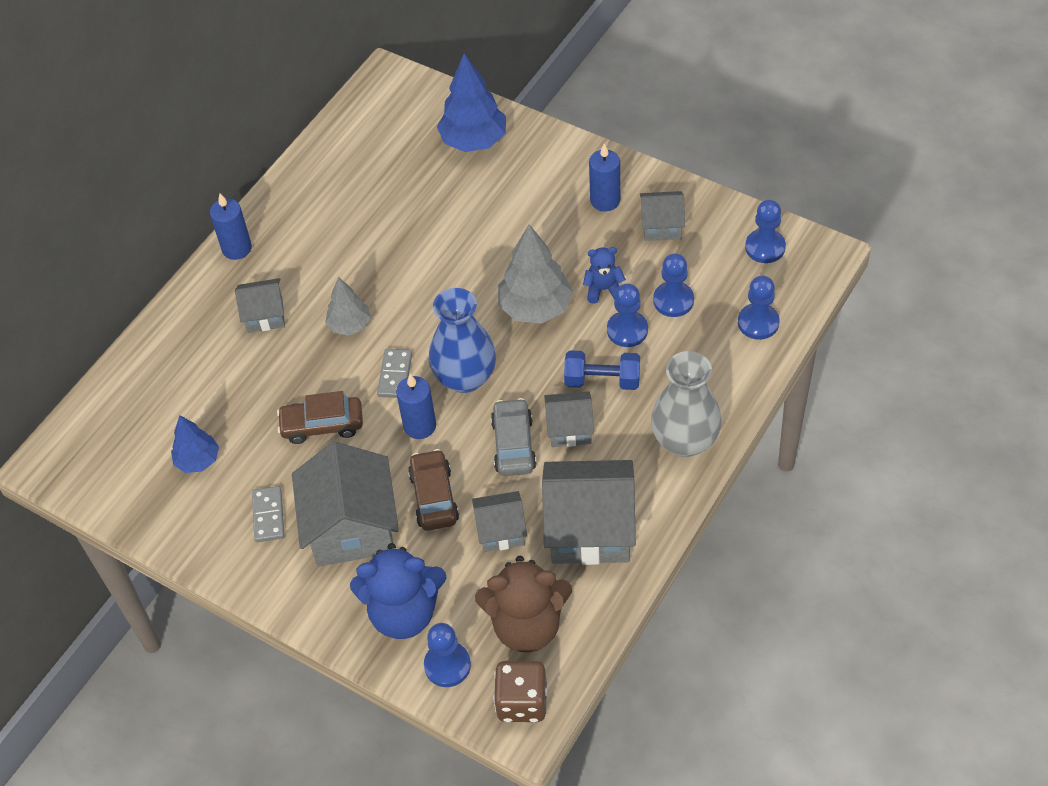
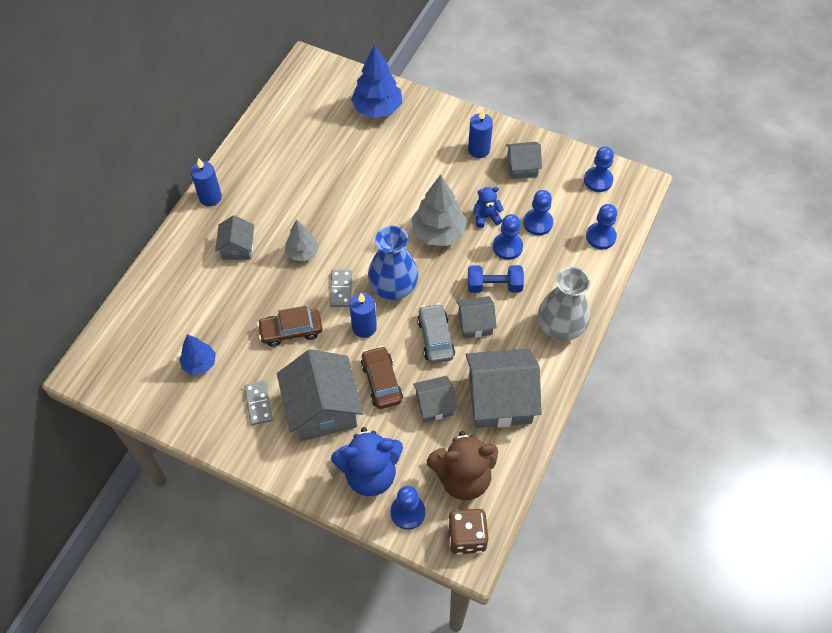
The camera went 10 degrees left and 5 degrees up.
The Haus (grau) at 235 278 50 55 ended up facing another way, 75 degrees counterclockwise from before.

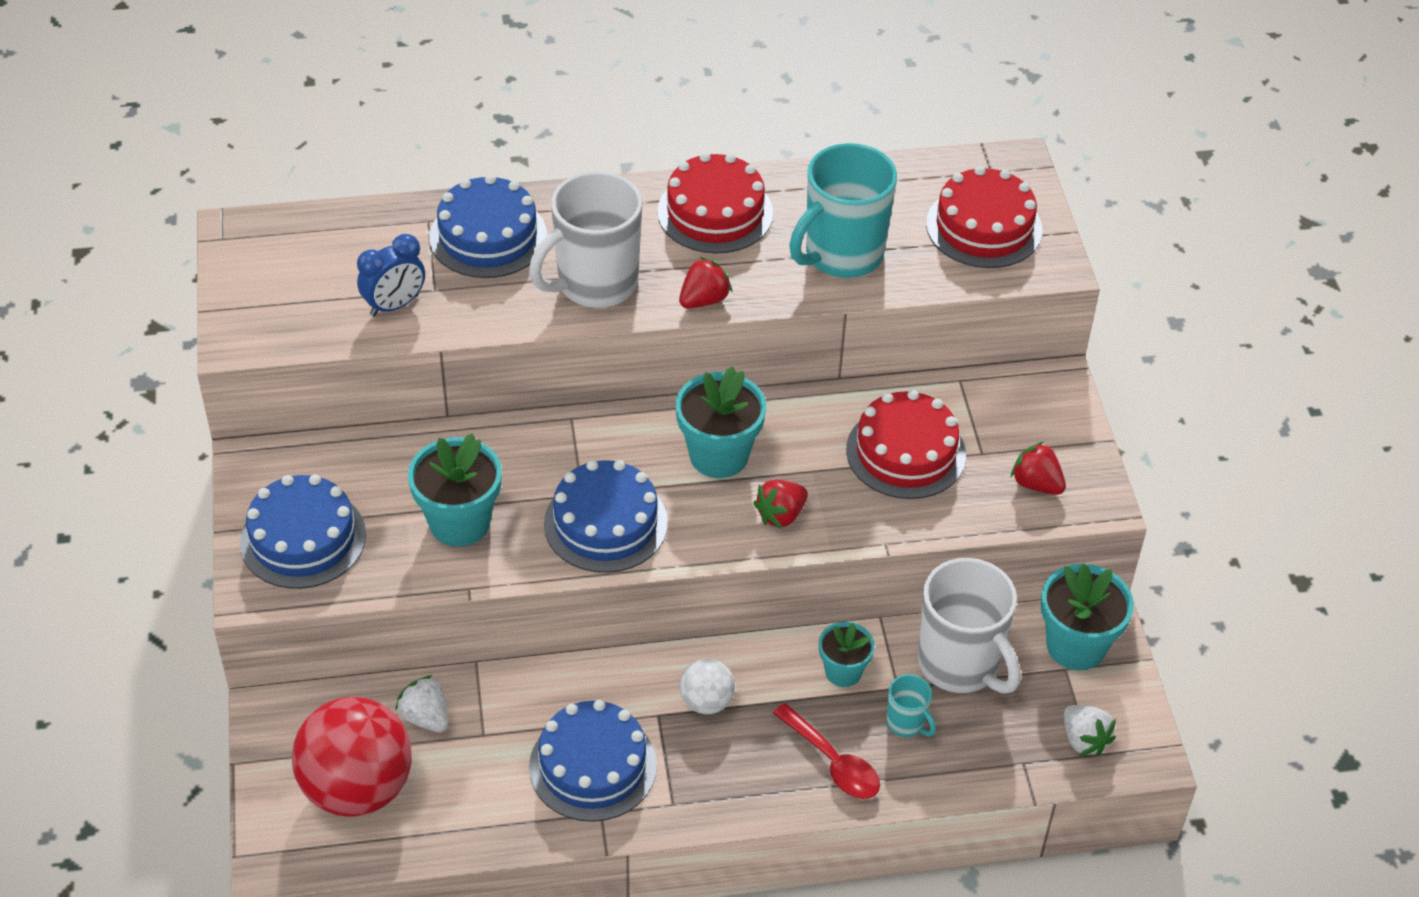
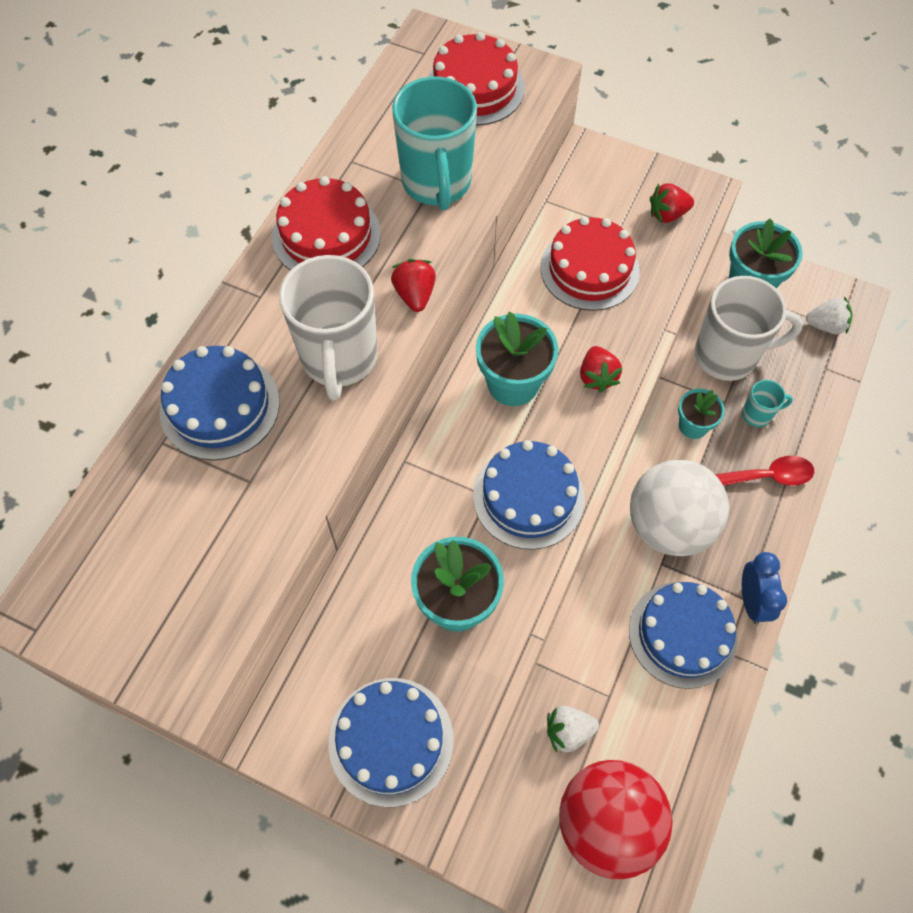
The camera went 55 degrees left and 15 degrees up.
The Wecker (blau) ended up elsewhere, having gone from 357 234 68 82 to 742 552 45 72.
The size of the Ball (weiß) at 680 659 55 56 changed by a factor of 2.04.

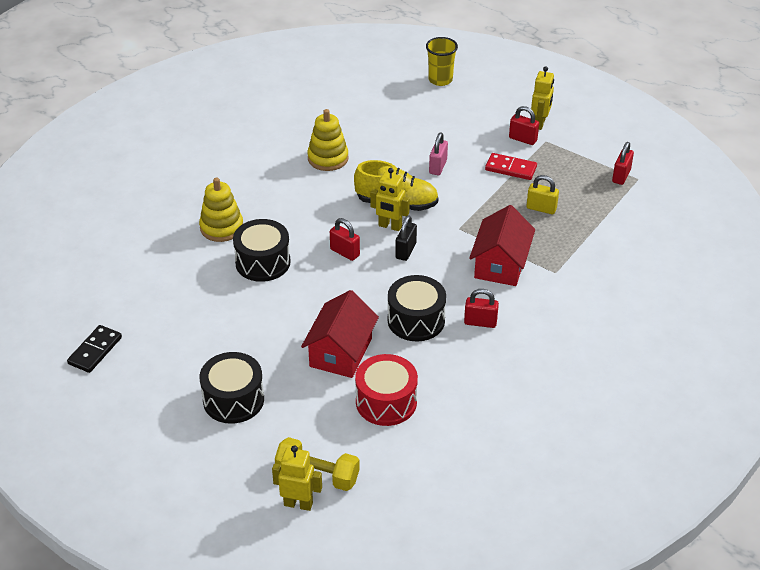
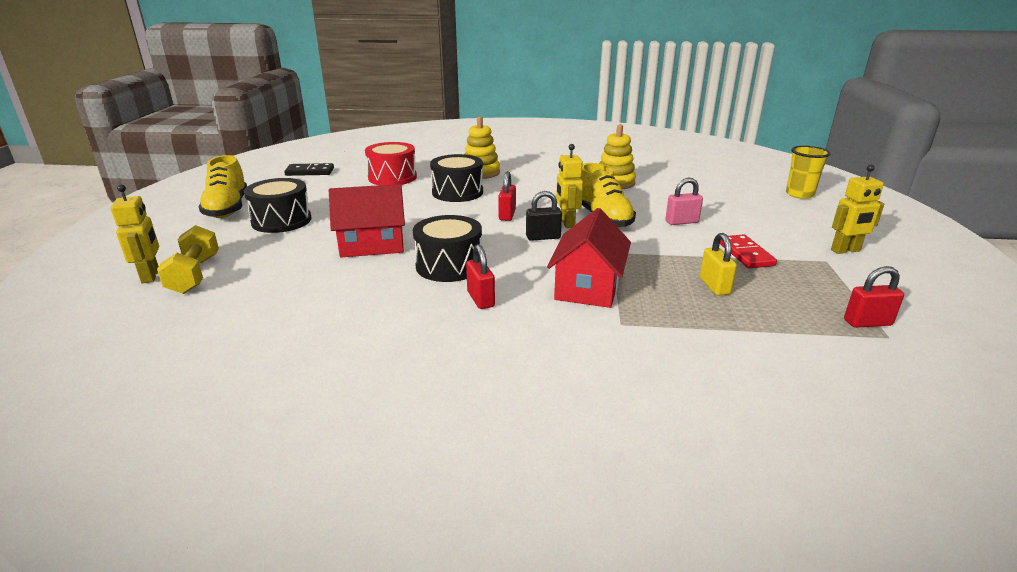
The camera went 60 degrees right and 15 degrees down.
The second view lost the Vorhängeschloss (rot) at 509 106 30 39.
The Haus (rot) at 469 205 66 81 ended up facing another way, 60 degrees counterclockwise from before.
The Trommel (rot) ended up elsewhere, having gone from 355 354 63 72 to 365 142 52 43.
The second view gained the Schuh (gelb) at 198 155 49 63.

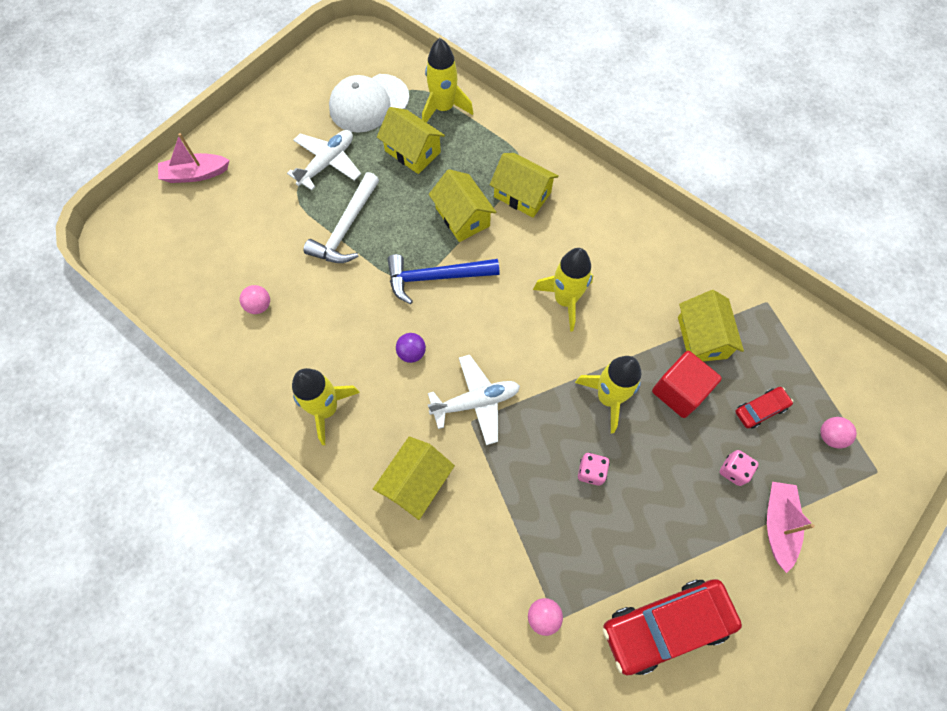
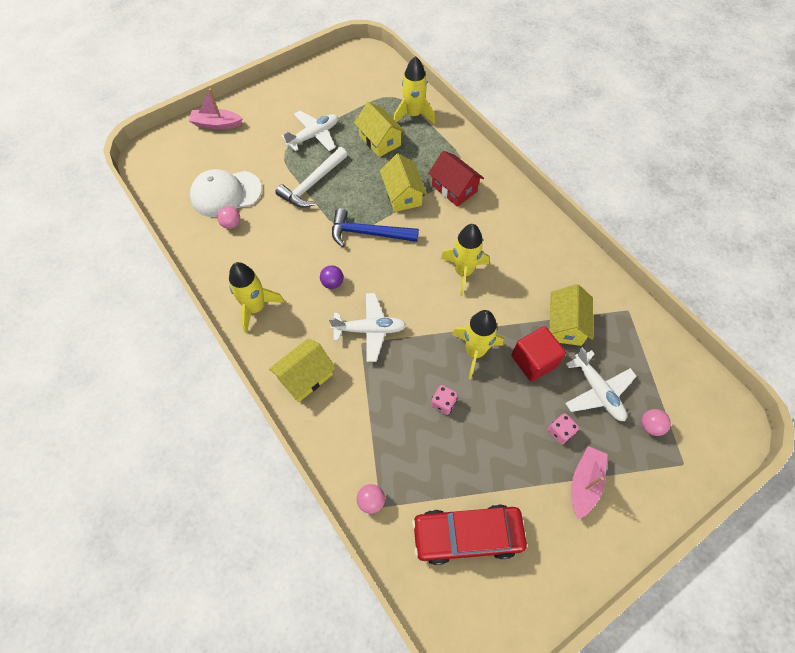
The camera went 15 degrees right and 5 degrees down.
The Kappe (weiß) ended up elsewhere, having gone from 329 74 80 59 to 190 169 72 48.
What was the Haus (gelb) at 490 153 69 65 turned into the Haus (rot) at 428 151 56 56.
Where the Auto (rot) stood at 735 387 58 42, the Flugzeug (weiß) came to stand at 565 347 72 74.

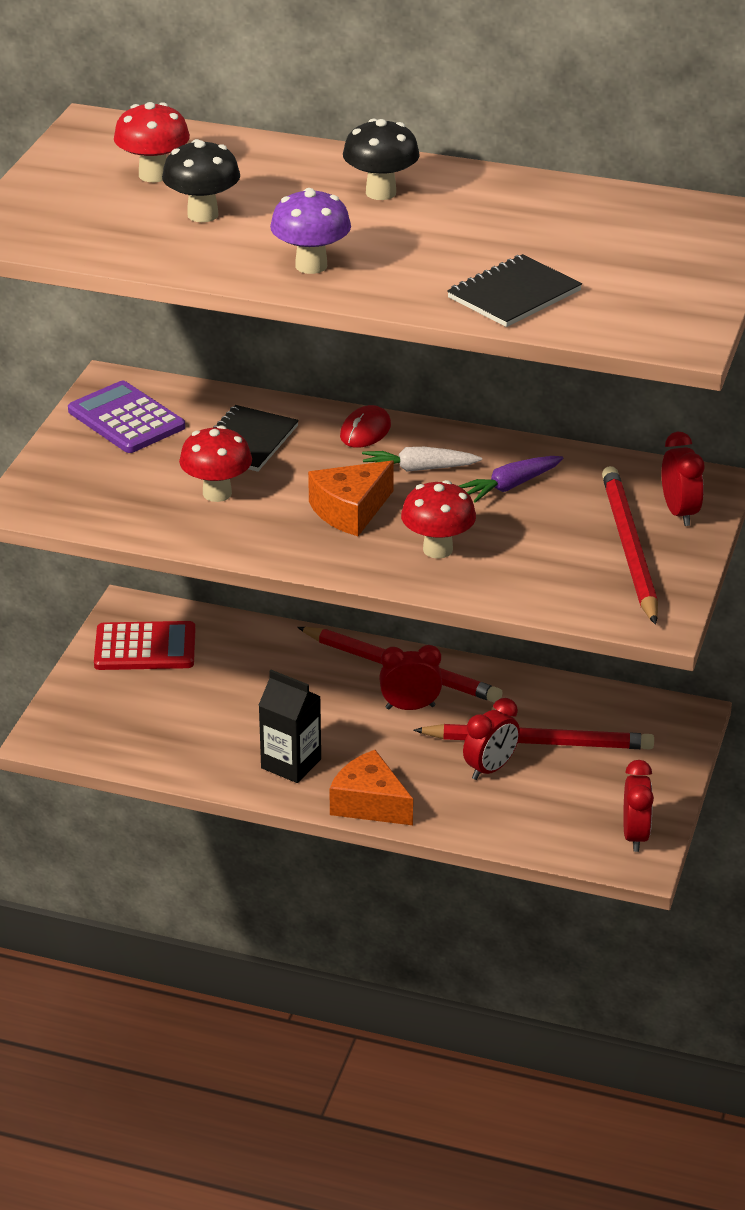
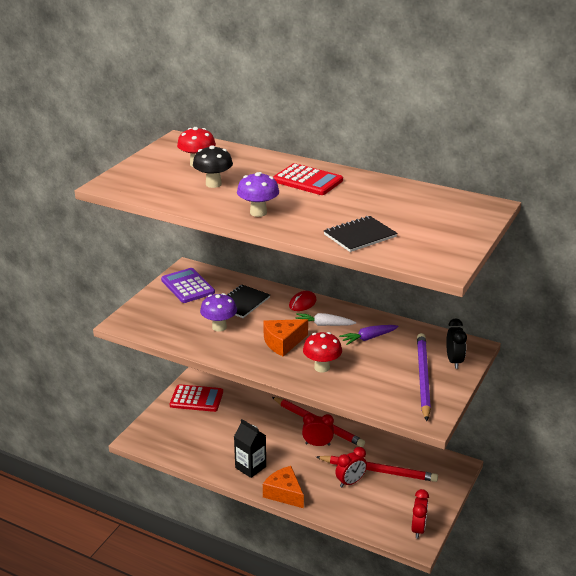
The camera went 10 degrees right and 5 degrees down.
Where the Pilz (schwarz) stood at 343 119 77 81, the Taschenrechner (rot) came to stand at 273 163 70 32.
What was the Pilz (rot) at 179 425 73 77 turned into the Pilz (lila) at 200 293 37 39.
What was the Wecker (rot) at 662 432 42 94 turned into the Wecker (schwarz) at 446 318 21 51.
What was the Bleistift (rot) at 602 466 56 159 turned into the Bleistift (lila) at 417 333 14 88.

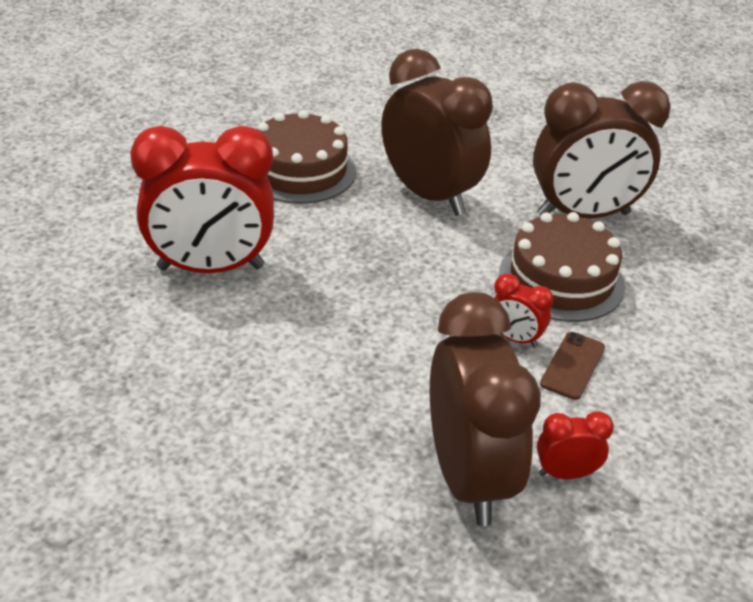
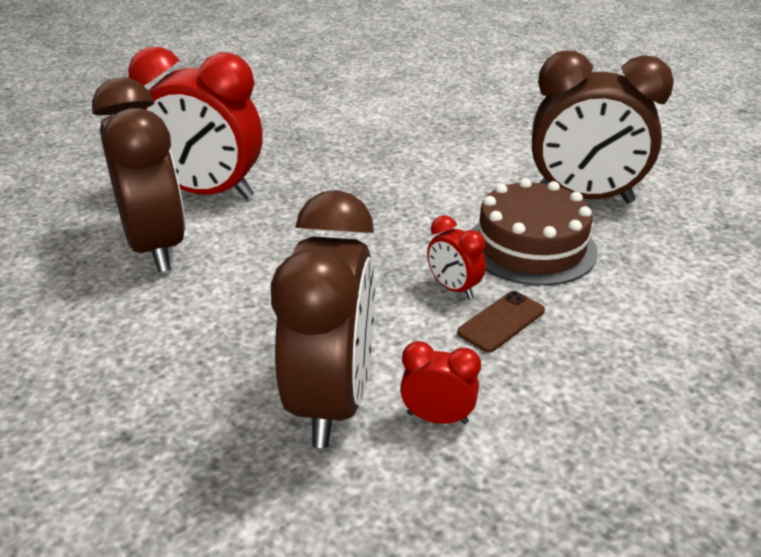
The camera went 20 degrees right and 5 degrees down.
The Wecker (braun) ended up elsewhere, having gone from 381 49 112 167 to 92 77 94 195.
The second view lost the Kuchen (braun) at 257 110 99 94.

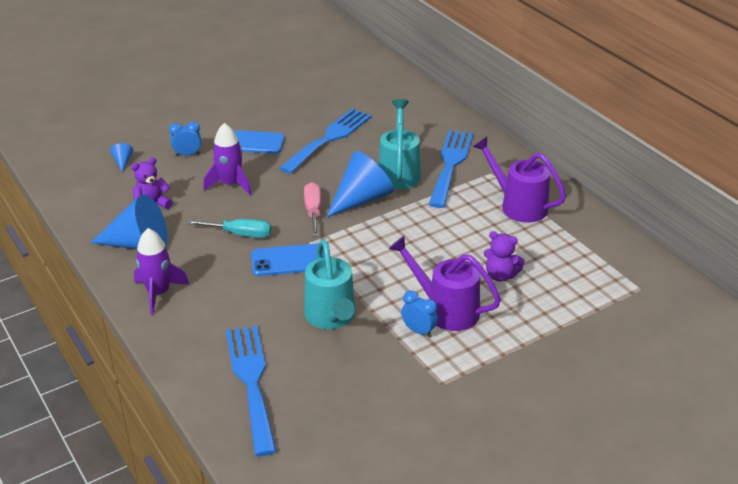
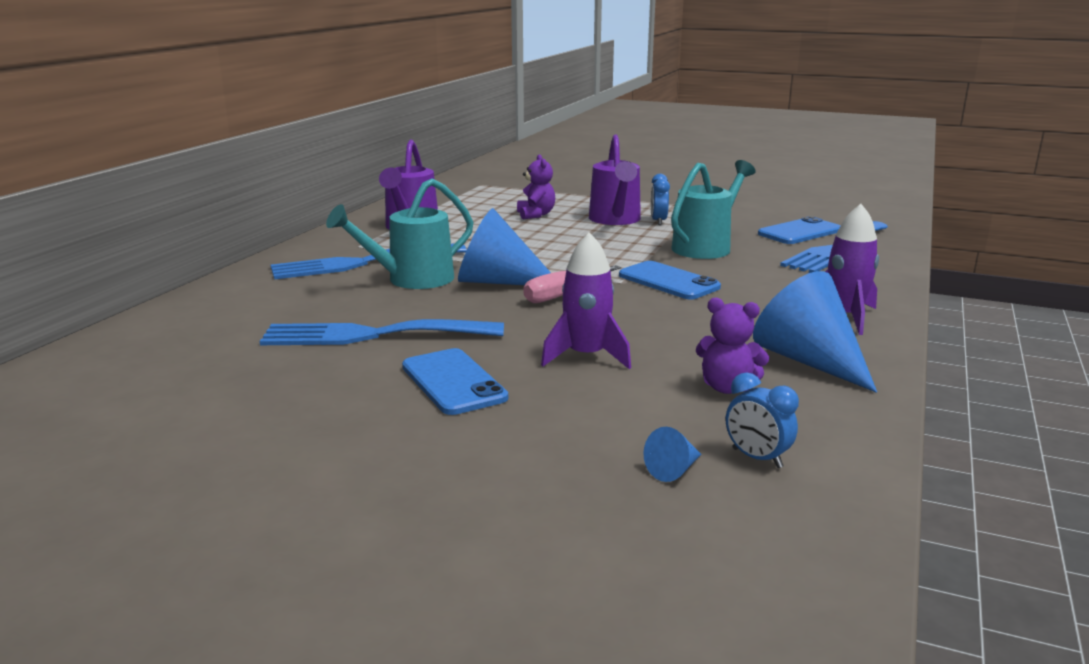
The camera went 125 degrees left and 15 degrees down.
The Wecker (blau) ended up elsewhere, having gone from 169 121 32 35 to 726 372 73 96.
The second view lost the Schraubenzieher (türkis) at 187 219 84 19.
The second view gained the Handy (blau) at 758 216 83 28.

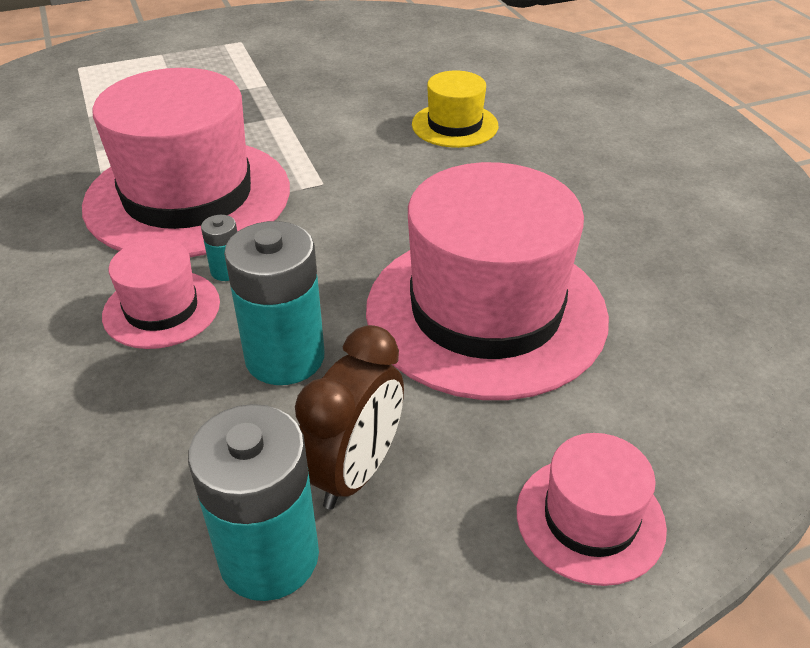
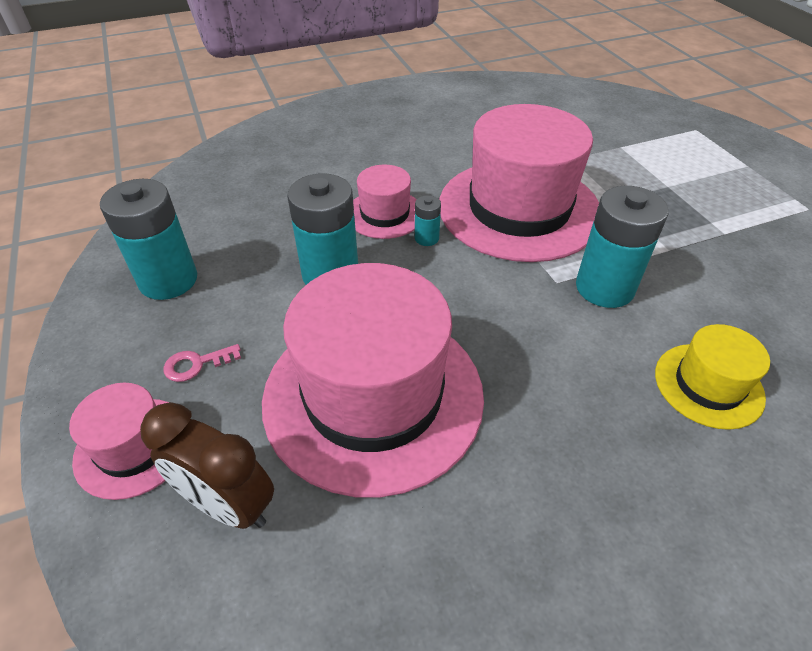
The camera went 90 degrees right and 5 degrees up.
The Wecker (braun) ended up elsewhere, having gone from 295 325 109 184 to 140 402 134 127.
The second view gained the Batterie (türkis) at 576 186 92 122.
The second view gained the Schlüssel (rosa) at 164 344 77 38.

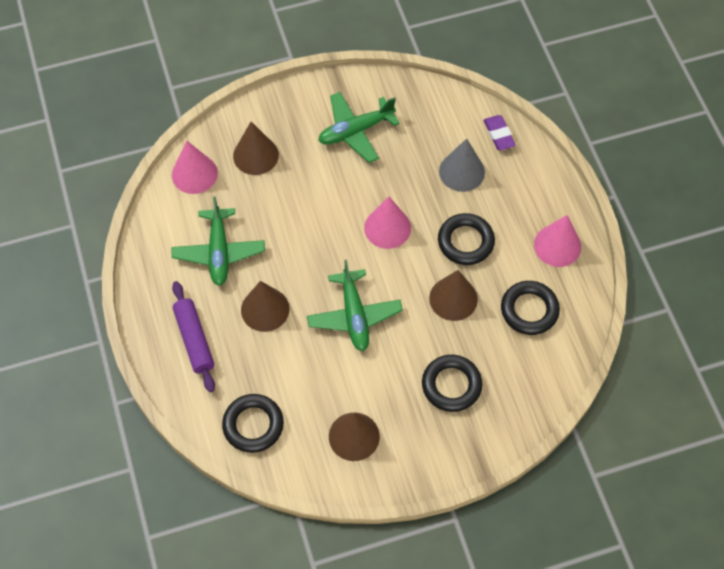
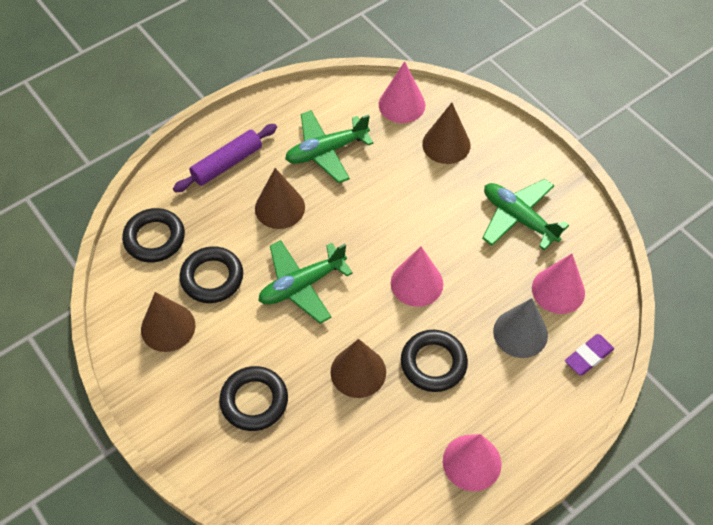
The camera went 70 degrees right and 5 degrees down.
The Ring (schwarz) ended up elsewhere, having gone from 501 281 59 54 to 180 246 63 57.
The second view gained the Kegel (rosa) at 532 254 53 60.

